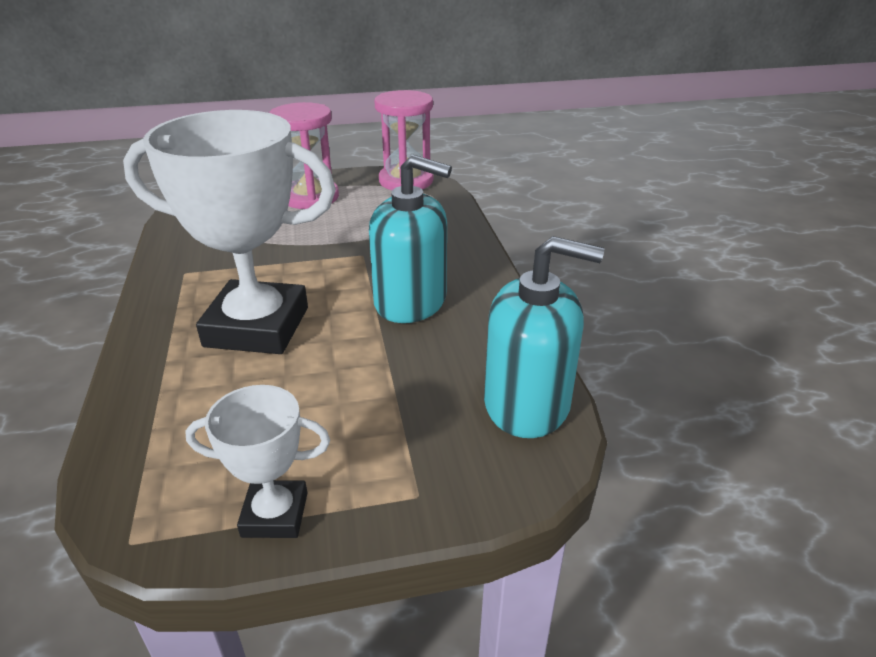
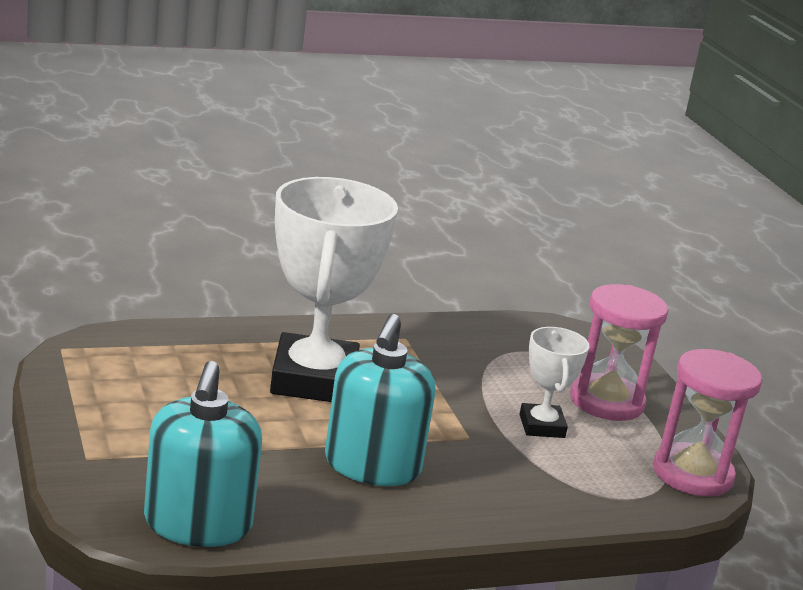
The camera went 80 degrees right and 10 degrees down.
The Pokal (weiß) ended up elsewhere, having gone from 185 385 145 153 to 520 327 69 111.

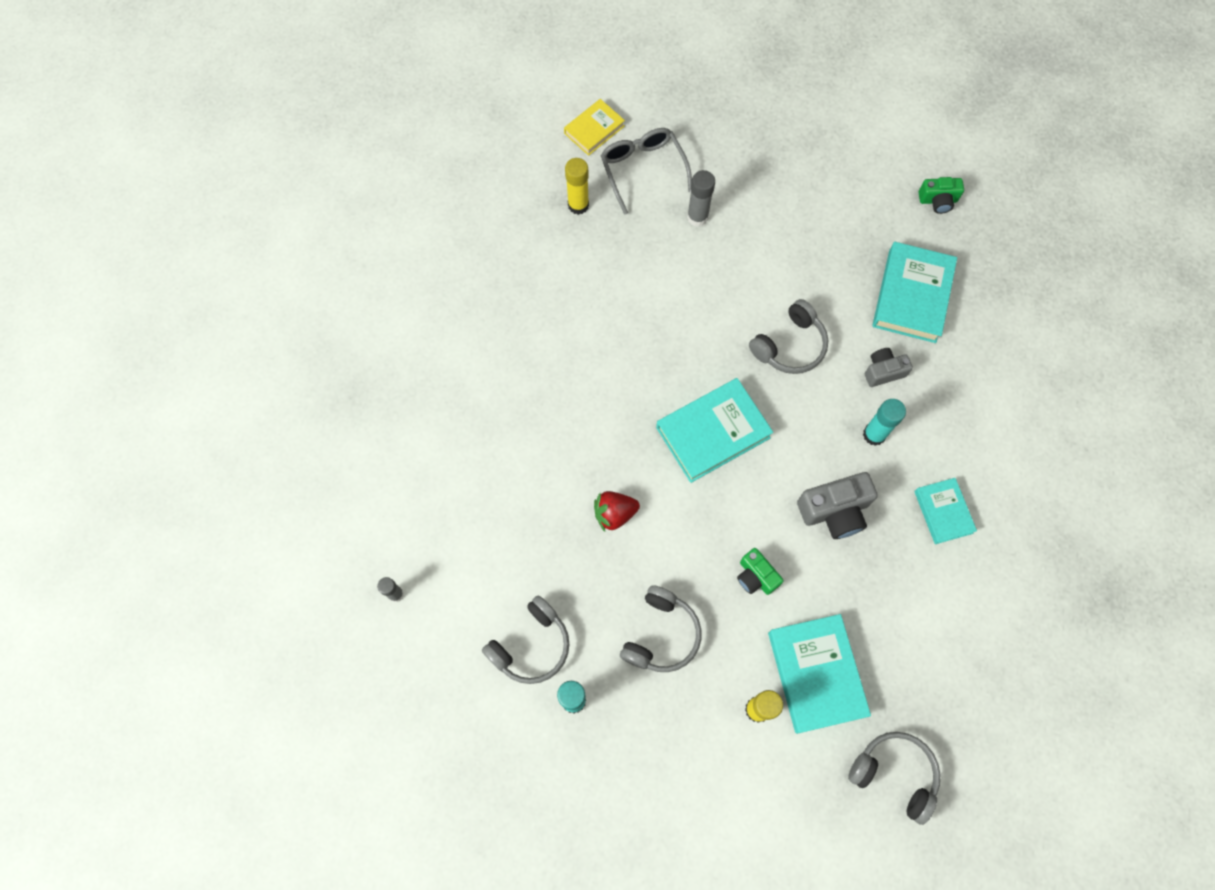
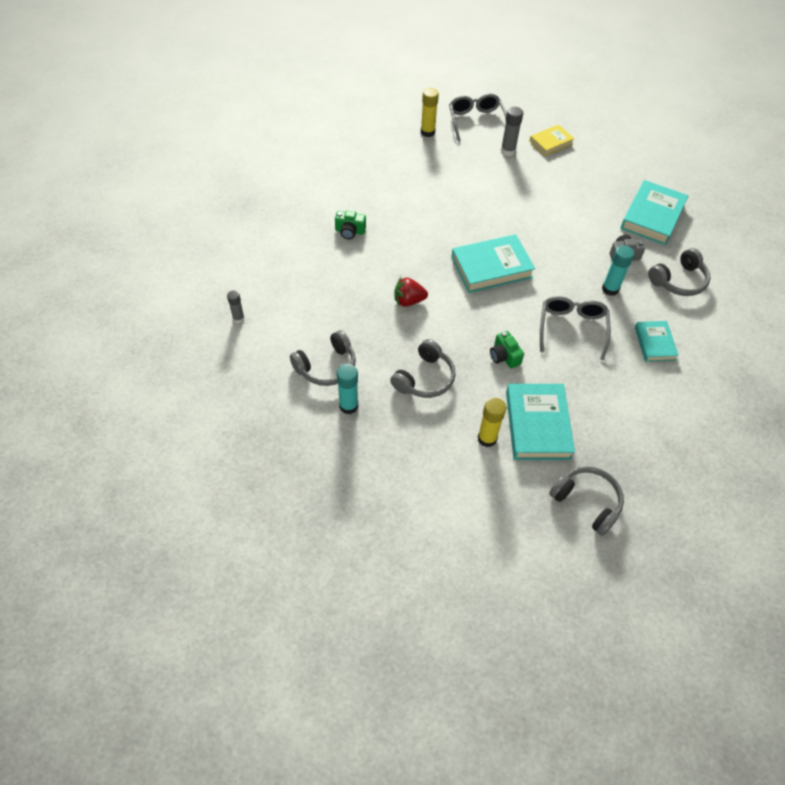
The camera went 10 degrees right and 15 degrees down.
The Buch (gelb) ended up elsewhere, having gone from 564 99 61 57 to 529 125 45 31.
The Kamera (grün) ended up elsewhere, having gone from 918 177 46 37 to 335 210 31 29.
The Kopfhörer (grau) ended up elsewhere, having gone from 749 299 79 75 to 648 248 63 48.
Where the Kamera (grau) stood at 797 472 81 67, the Brille (grau) came to stand at 540 296 71 64.

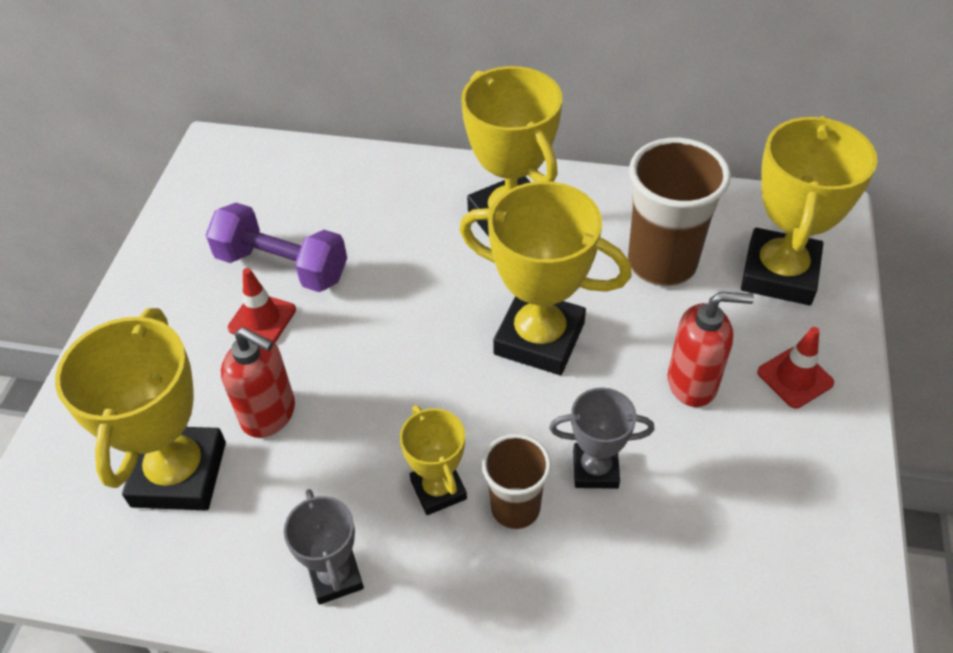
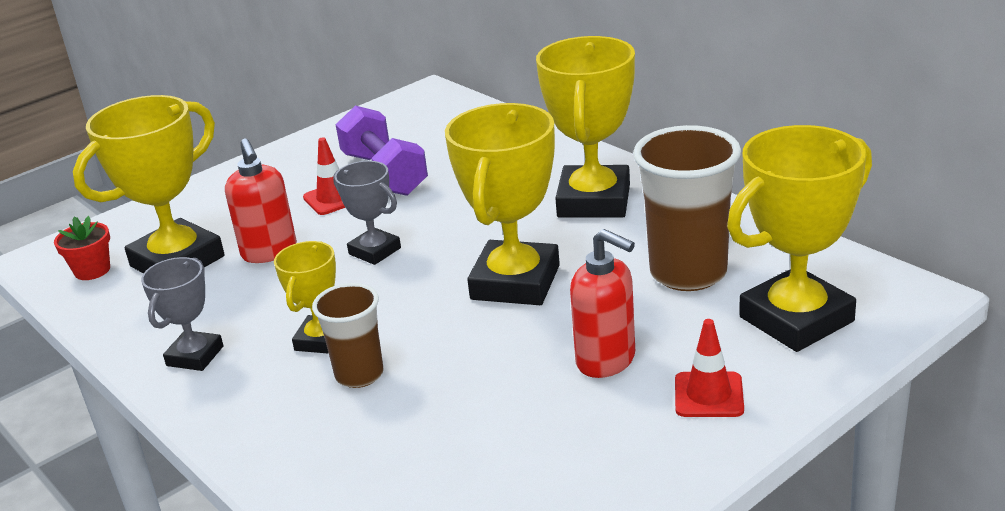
The camera went 40 degrees right and 20 degrees down.
The Pokal (gelb) at 459 181 173 194 ended up facing another way, 45 degrees clockwise from before.
The Pokal (grau) ended up elsewhere, having gone from 549 387 106 102 to 333 161 68 104.
The second view gained the Blumentopf (rot) at 54 216 56 64.

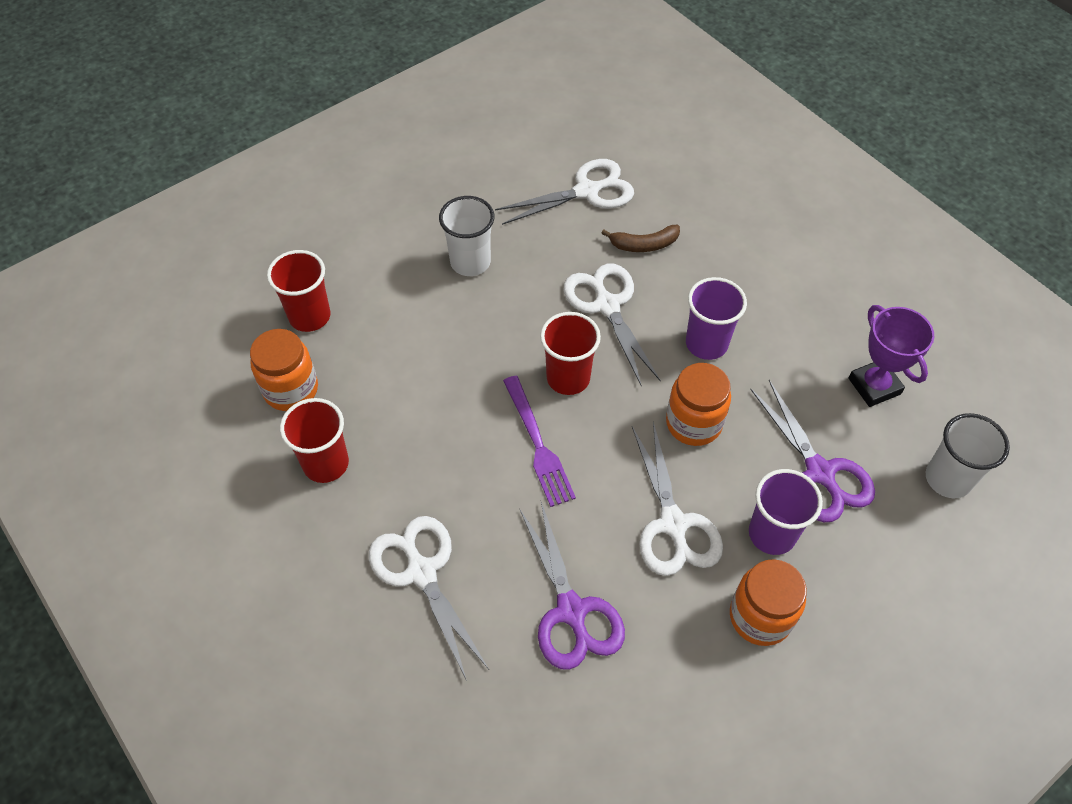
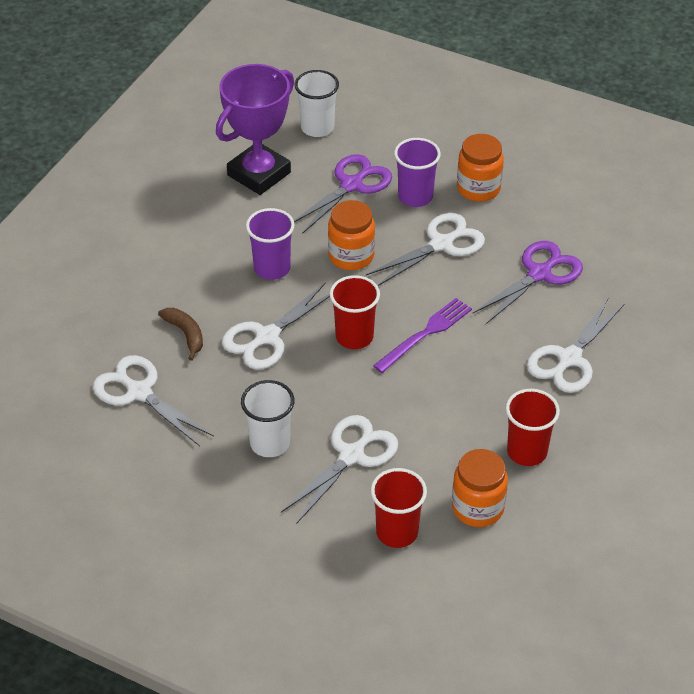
The camera went 115 degrees left and 10 degrees down.
The size of the Pokal (lila) at 848 305 86 102 changed by a factor of 1.52.
The second view gained the Schere (weiß) at 281 415 117 108.

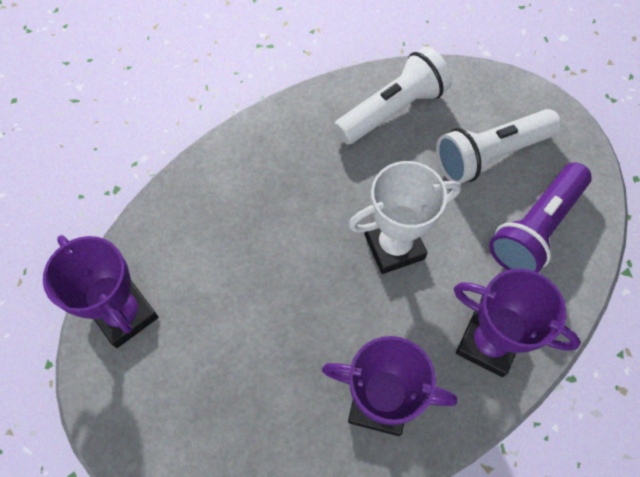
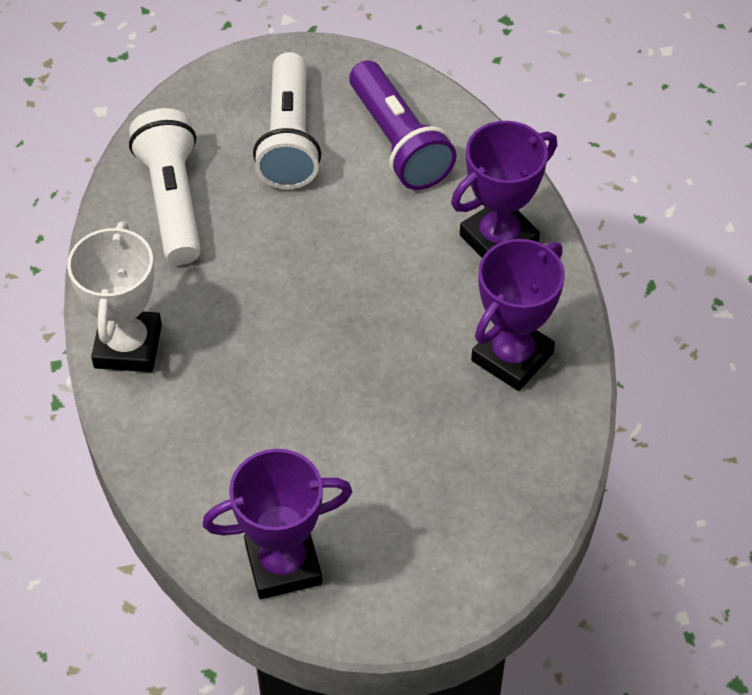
The camera went 65 degrees left and 10 degrees down.
The Pokal (weiß) ended up elsewhere, having gone from 348 161 113 113 to 67 221 95 151.

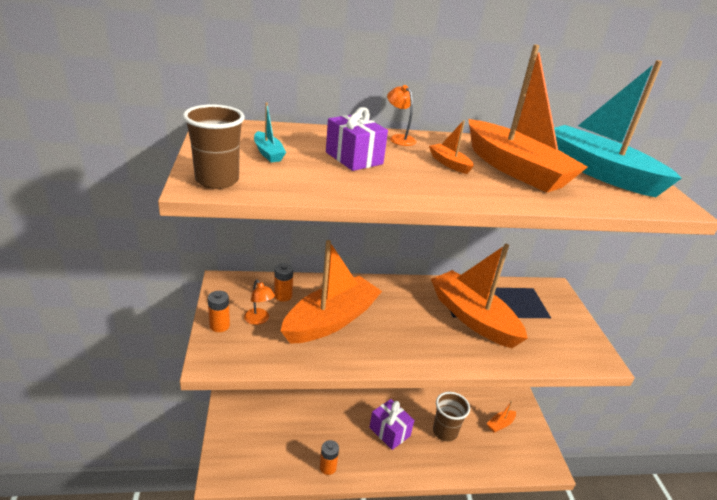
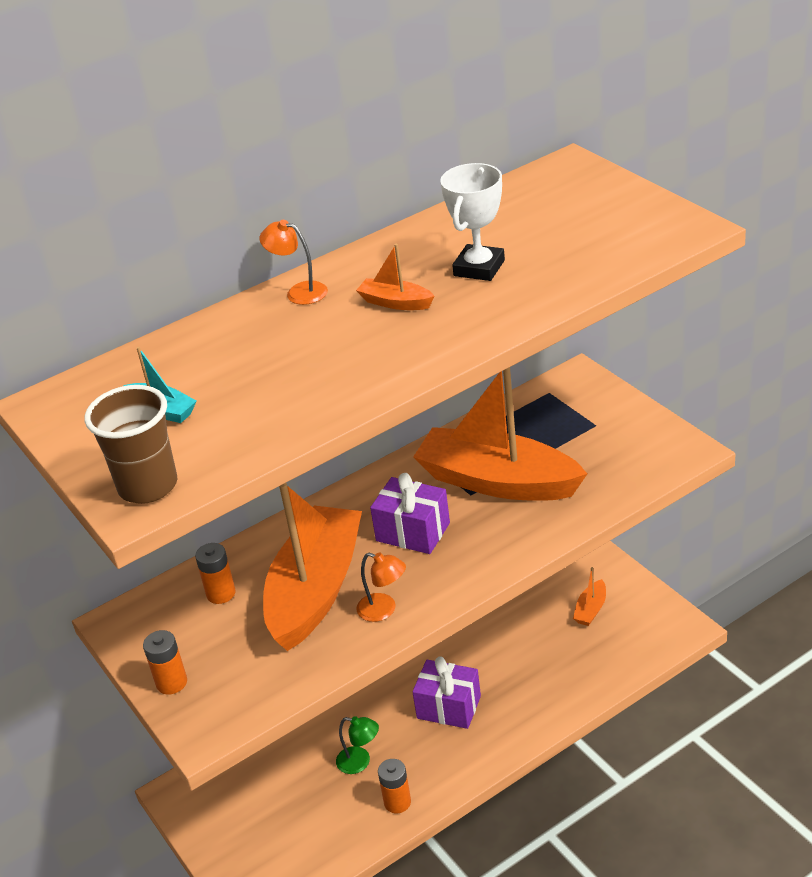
The camera went 20 degrees left and 5 degrees up.
Where the Boot (orange) stood at 469 44 119 149, the Pokal (weiß) came to stand at 440 163 65 118.
The second view lost the Boot (türkis) at 554 60 128 137.
The Geschenk (lila) ended up elsewhere, having gone from 326 107 62 64 to 370 473 80 81.
The Lampe (orange) ended up elsewhere, having gone from 244 280 31 45 to 356 552 50 70.
The second view lost the Becher (braun) at 433 392 37 50.
The second view gained the Lampe (grün) at 336 716 43 58.

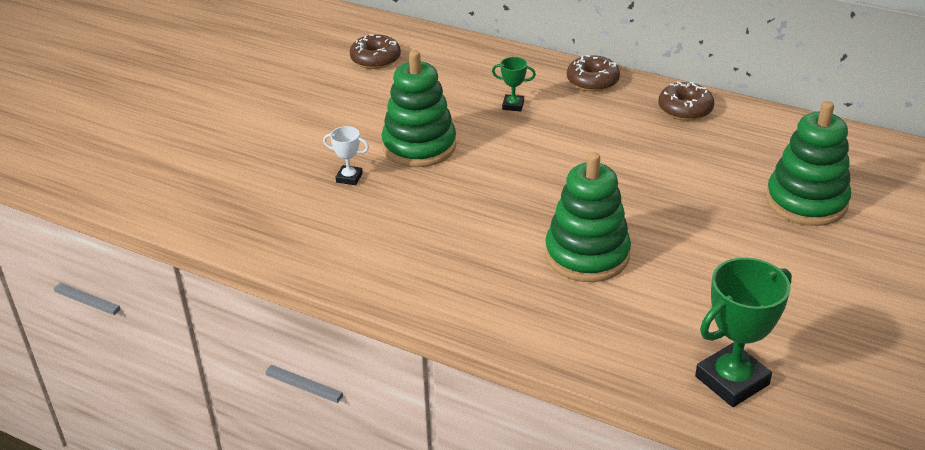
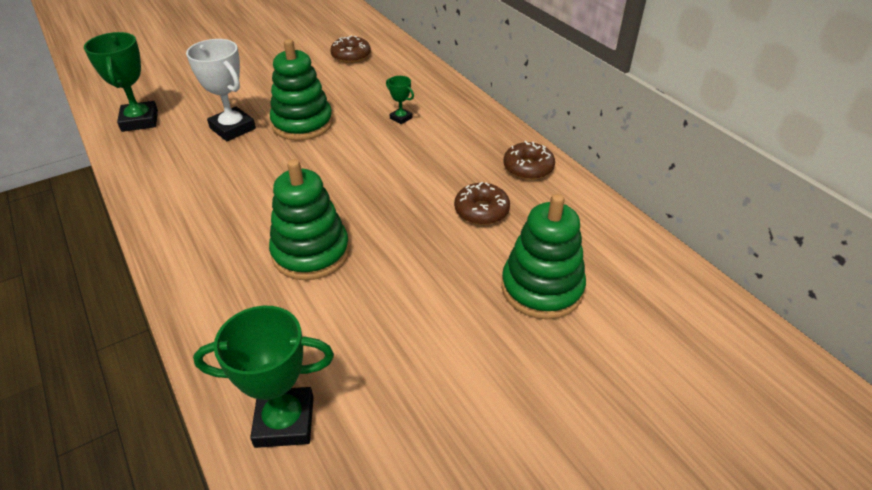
The camera went 30 degrees right and 5 degrees up.
The Donut (braun) ended up elsewhere, having gone from 567 55 53 37 to 454 182 56 43.
The size of the Pokal (weiß) at 323 126 46 59 changed by a factor of 2.00.
The second view gained the Pokal (grün) at 84 32 74 100.

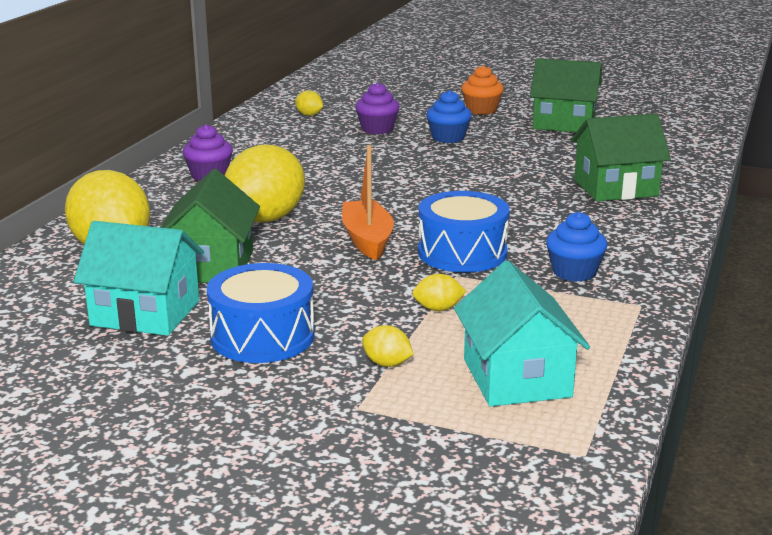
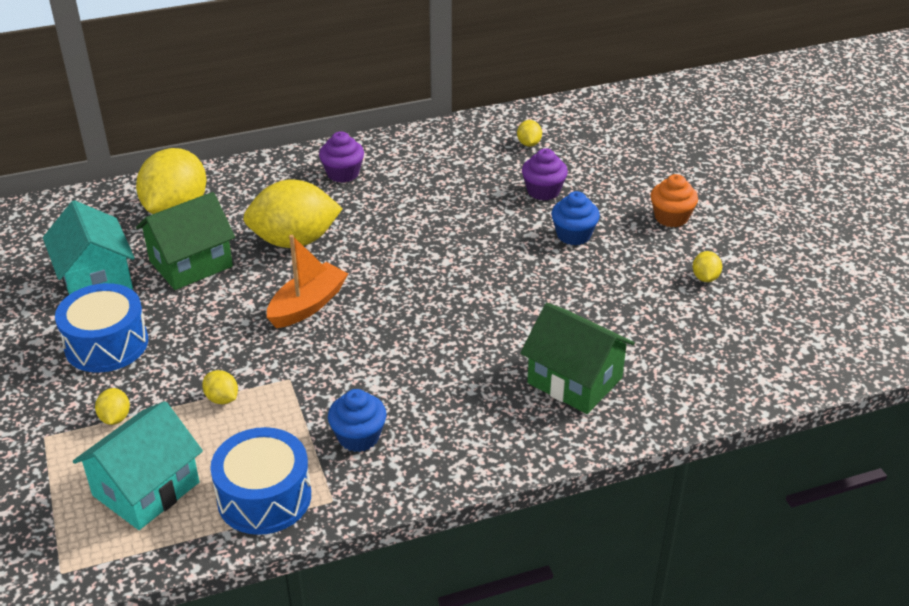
The camera went 50 degrees right and 15 degrees up.
Where the Haus (grün) stood at 530 58 72 74, the Zitrone (gelb) came to stand at 693 251 29 31.
The Trommel (blau) ended up elsewhere, having gone from 418 191 92 81 to 210 427 101 108.

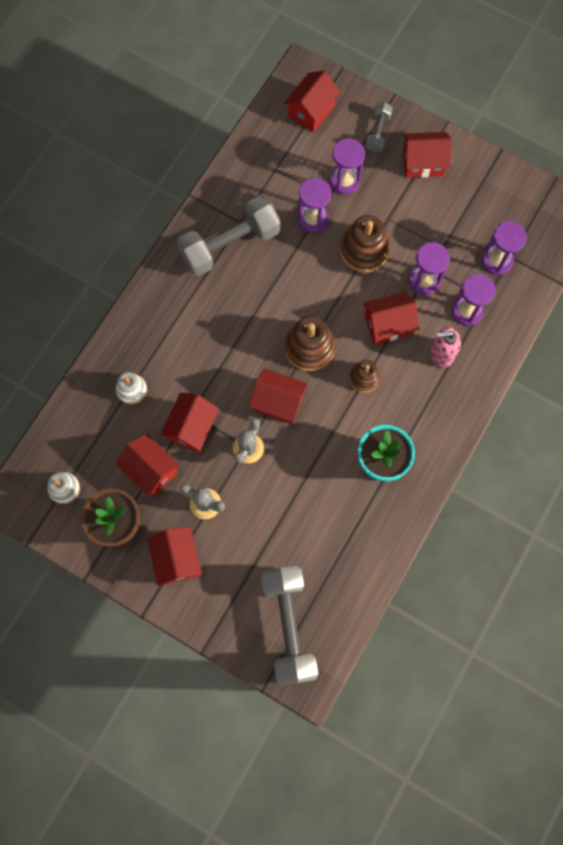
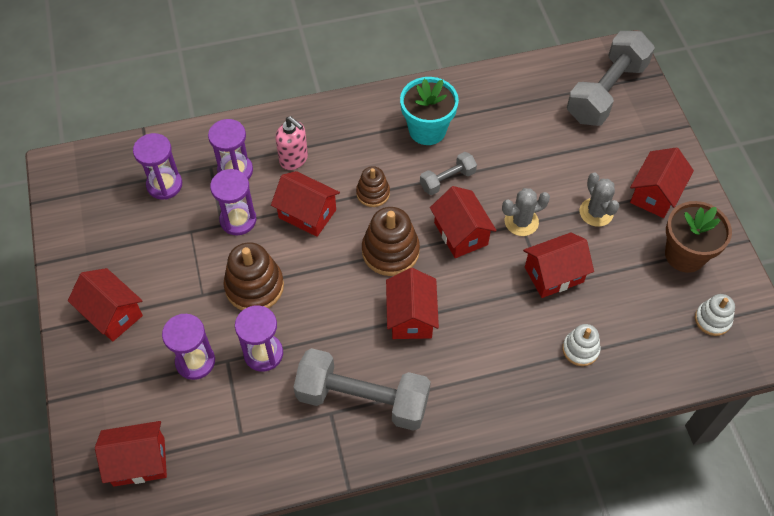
The camera went 135 degrees left and 15 degrees down.
The Hantel (grau) ended up elsewhere, having gone from 365 102 28 51 to 420 152 57 43.
The Haus (rot) ended up elsewhere, having gone from 116 434 64 63 to 386 268 53 71.

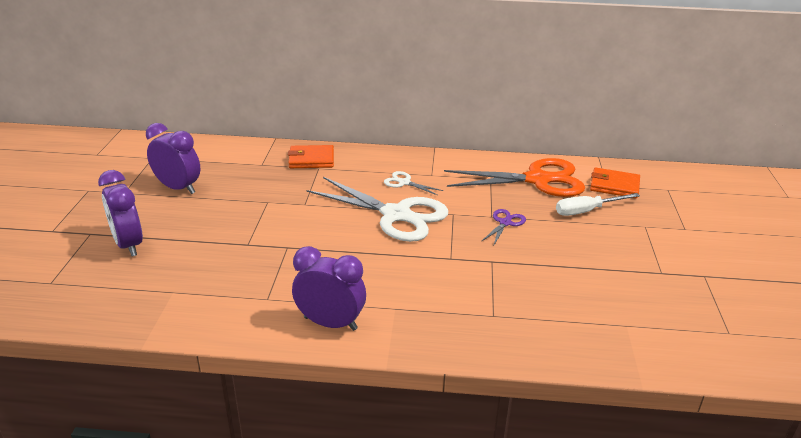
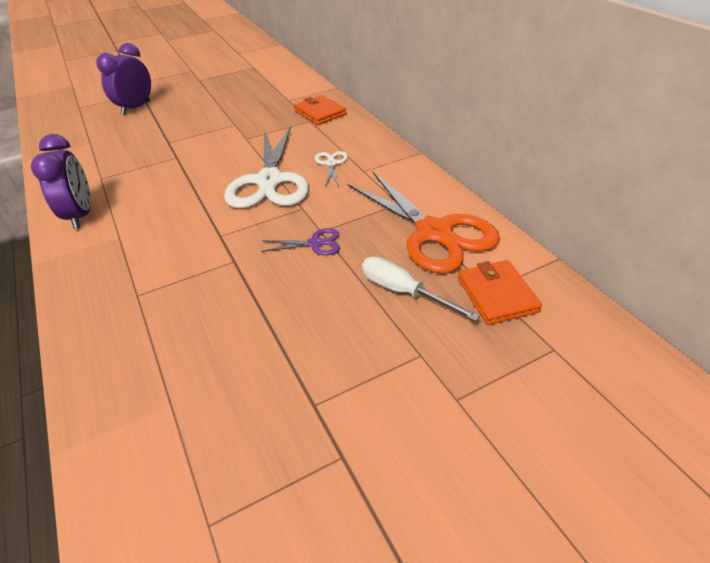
The camera went 60 degrees right and 10 degrees up.
The second view lost the Wecker (lila) at 146 123 54 71.

